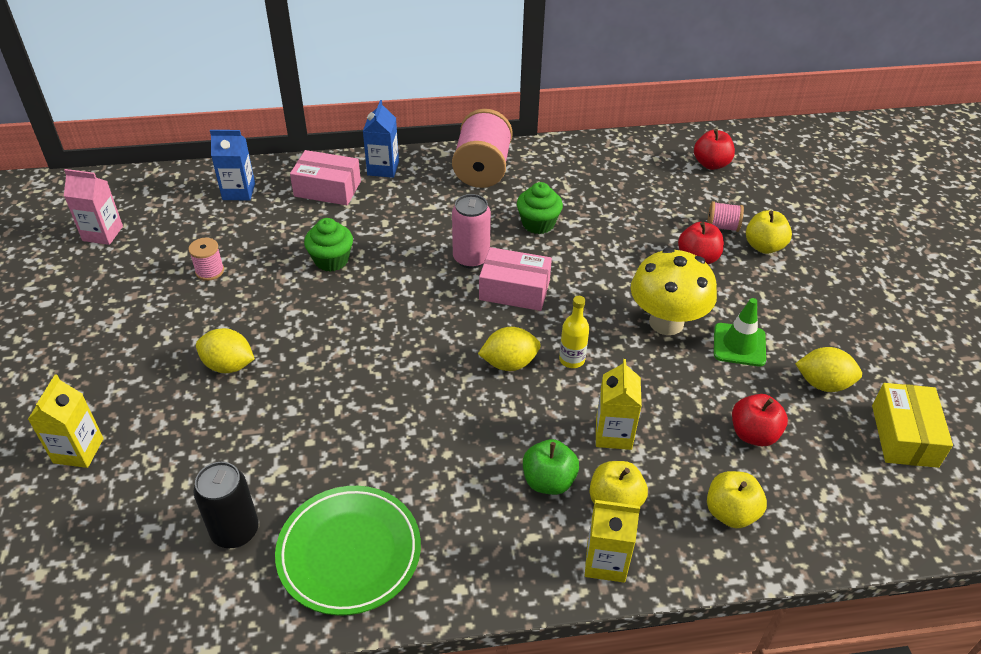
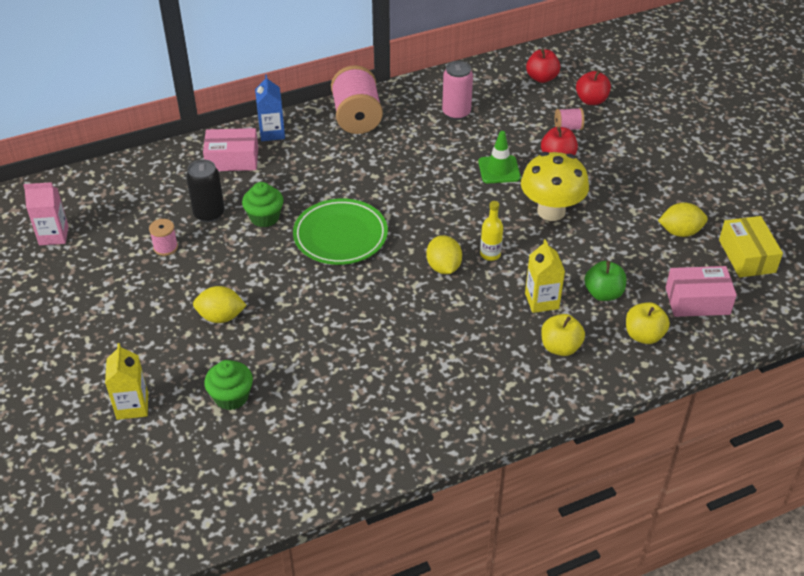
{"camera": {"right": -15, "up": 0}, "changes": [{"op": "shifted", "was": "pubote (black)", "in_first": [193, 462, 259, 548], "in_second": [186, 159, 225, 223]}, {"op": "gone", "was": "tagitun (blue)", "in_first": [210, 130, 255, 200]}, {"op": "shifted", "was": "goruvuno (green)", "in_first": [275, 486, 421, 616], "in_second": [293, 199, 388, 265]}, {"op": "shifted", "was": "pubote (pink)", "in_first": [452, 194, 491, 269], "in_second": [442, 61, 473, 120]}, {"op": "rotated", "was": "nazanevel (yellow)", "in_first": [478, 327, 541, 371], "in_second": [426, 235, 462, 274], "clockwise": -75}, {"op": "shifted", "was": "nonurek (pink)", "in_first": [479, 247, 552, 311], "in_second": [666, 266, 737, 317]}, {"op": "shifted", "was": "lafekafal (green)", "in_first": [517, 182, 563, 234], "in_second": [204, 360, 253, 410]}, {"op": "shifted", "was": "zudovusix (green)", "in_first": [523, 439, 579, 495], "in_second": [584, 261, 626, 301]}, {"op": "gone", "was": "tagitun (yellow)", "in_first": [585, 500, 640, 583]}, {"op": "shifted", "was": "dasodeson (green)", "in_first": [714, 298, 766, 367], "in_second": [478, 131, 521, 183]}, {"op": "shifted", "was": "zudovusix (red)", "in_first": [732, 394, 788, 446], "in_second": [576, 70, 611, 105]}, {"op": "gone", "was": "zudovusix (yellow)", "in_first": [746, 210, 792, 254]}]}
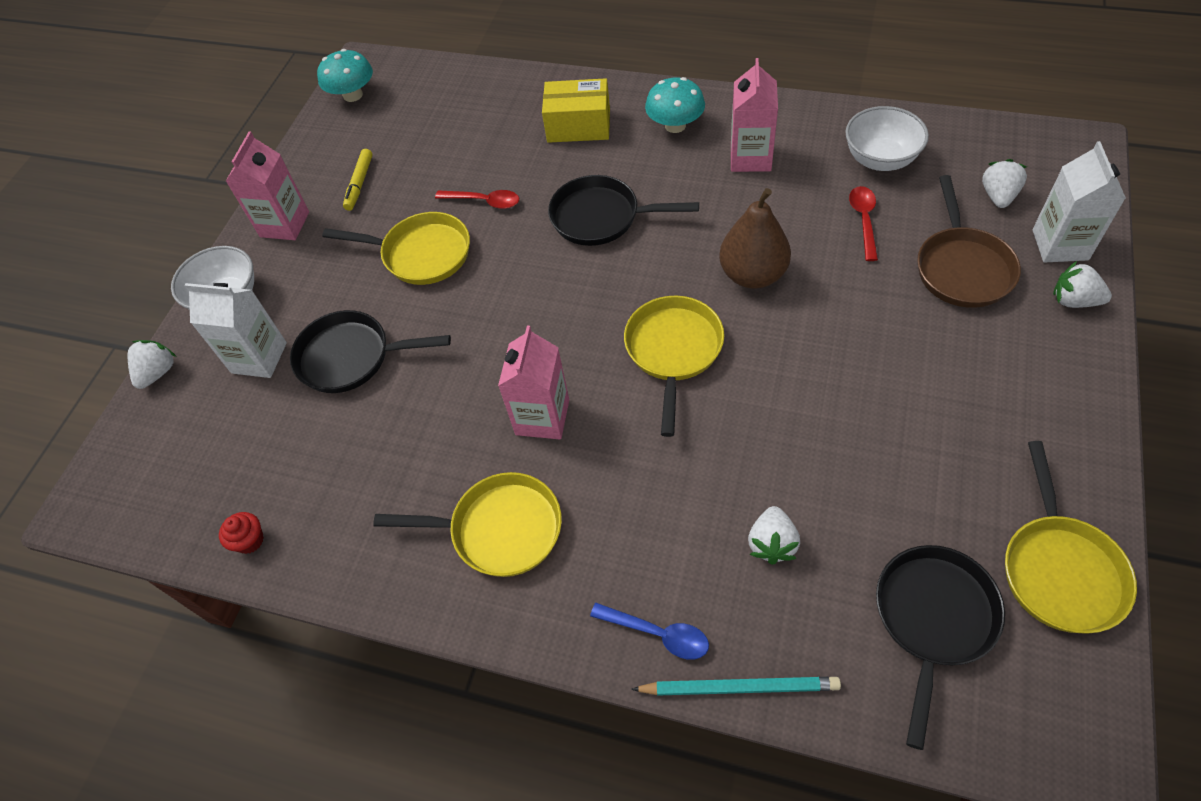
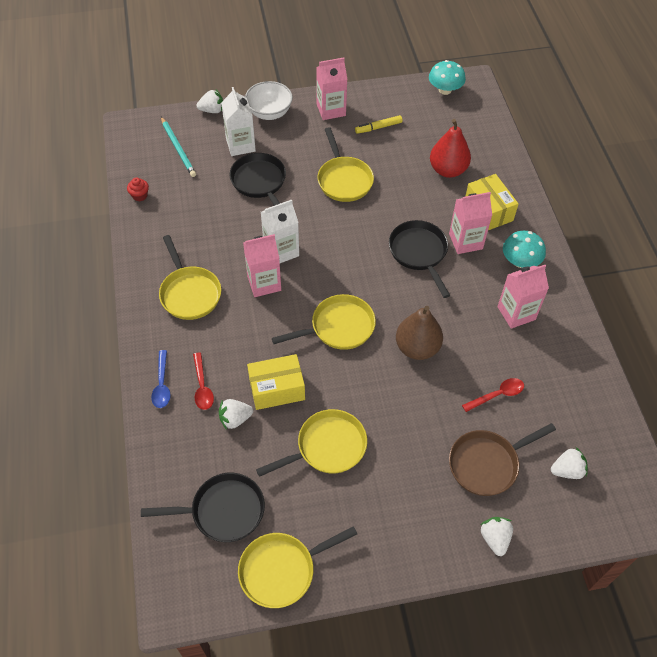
{"camera": {"right": 55, "up": 0}, "changes": [{"op": "shifted", "was": "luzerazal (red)", "in_first": [435, 190, 519, 209], "in_second": [193, 352, 214, 410]}, {"op": "shifted", "was": "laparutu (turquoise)", "in_first": [631, 677, 841, 696], "in_second": [161, 117, 196, 177]}, {"op": "gone", "was": "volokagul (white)", "in_first": [845, 106, 929, 171]}, {"op": "shifted", "was": "tagitun (white)", "in_first": [1032, 141, 1126, 262], "in_second": [261, 200, 299, 263]}, {"op": "new", "now": "nonurek (yellow)", "in_second": [247, 354, 305, 410]}, {"op": "new", "now": "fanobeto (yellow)", "in_second": [256, 409, 367, 477]}, {"op": "new", "now": "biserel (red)", "in_second": [430, 119, 471, 178]}, {"op": "new", "now": "tagitun (pink)", "in_second": [449, 192, 492, 254]}]}
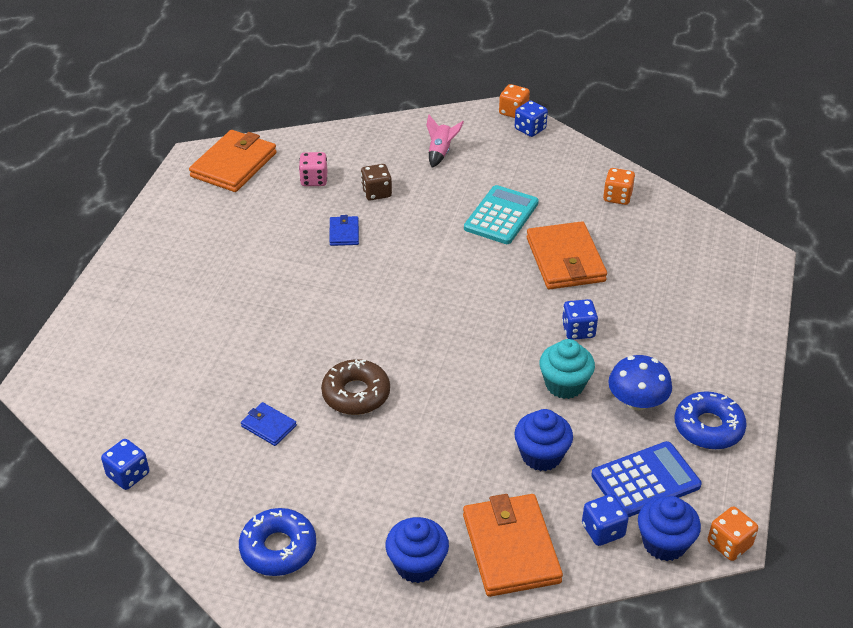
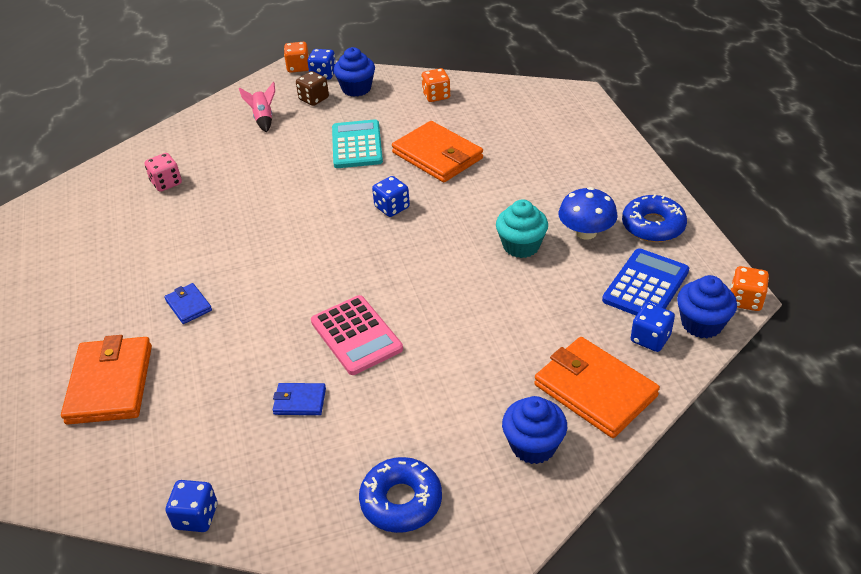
{"camera": {"right": -30, "up": 0}, "changes": [{"op": "shifted", "was": "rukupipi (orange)", "in_first": [189, 130, 277, 192], "in_second": [61, 335, 152, 425]}, {"op": "swapped", "was": "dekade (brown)", "now": "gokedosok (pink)", "in_first": [321, 359, 390, 415], "in_second": [311, 295, 403, 375]}, {"op": "shifted", "was": "rukupipi (blue)", "in_first": [329, 215, 359, 246], "in_second": [164, 283, 212, 324]}, {"op": "shifted", "was": "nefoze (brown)", "in_first": [361, 164, 392, 201], "in_second": [296, 71, 329, 106]}, {"op": "shifted", "was": "lafekafal (blue)", "in_first": [514, 409, 573, 471], "in_second": [333, 47, 375, 97]}, {"op": "shifted", "was": "nefoze (blue)", "in_first": [562, 299, 598, 340], "in_second": [372, 176, 410, 217]}]}
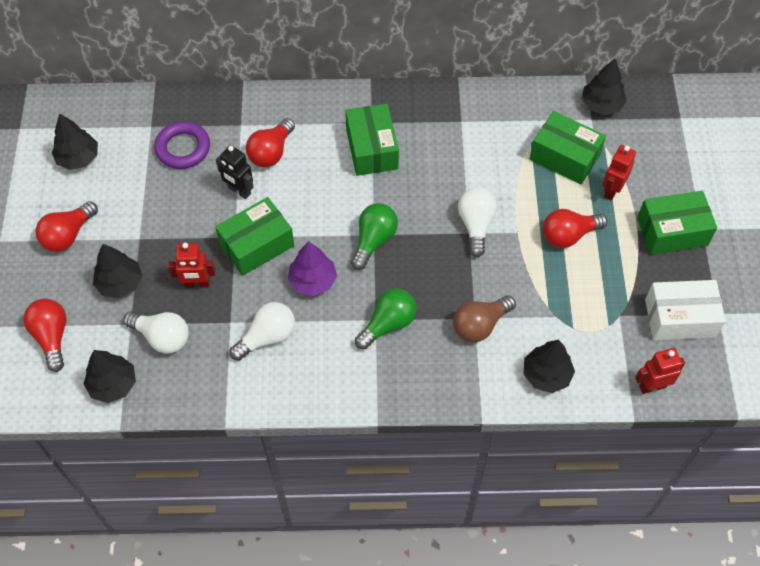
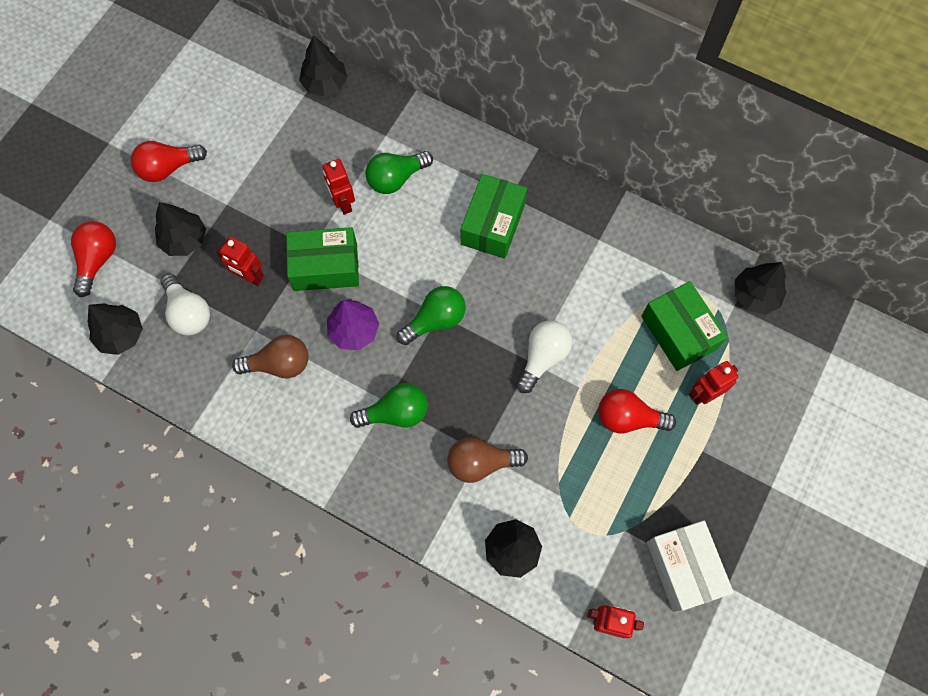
{"camera": {"right": 30, "up": 10}, "changes": [{"op": "shifted", "was": "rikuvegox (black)", "in_first": [52, 113, 98, 170], "in_second": [299, 35, 347, 96]}, {"op": "gone", "was": "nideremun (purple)", "in_first": [154, 121, 210, 169]}, {"op": "repainted", "was": "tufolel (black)", "now": "tufolel (red)", "in_first": [216, 145, 254, 199], "in_second": [323, 159, 355, 215]}, {"op": "repainted", "was": "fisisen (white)", "now": "fisisen (brown)", "in_first": [230, 302, 295, 361], "in_second": [232, 335, 308, 378]}, {"op": "repainted", "was": "fisisen (red)", "now": "fisisen (green)", "in_first": [246, 118, 295, 167], "in_second": [365, 151, 433, 194]}, {"op": "gone", "was": "nonurek (green)", "in_first": [637, 191, 717, 255]}, {"op": "rotated", "was": "nonurek (white)", "in_first": [645, 280, 726, 340], "in_second": [647, 520, 734, 612], "clockwise": 45}]}
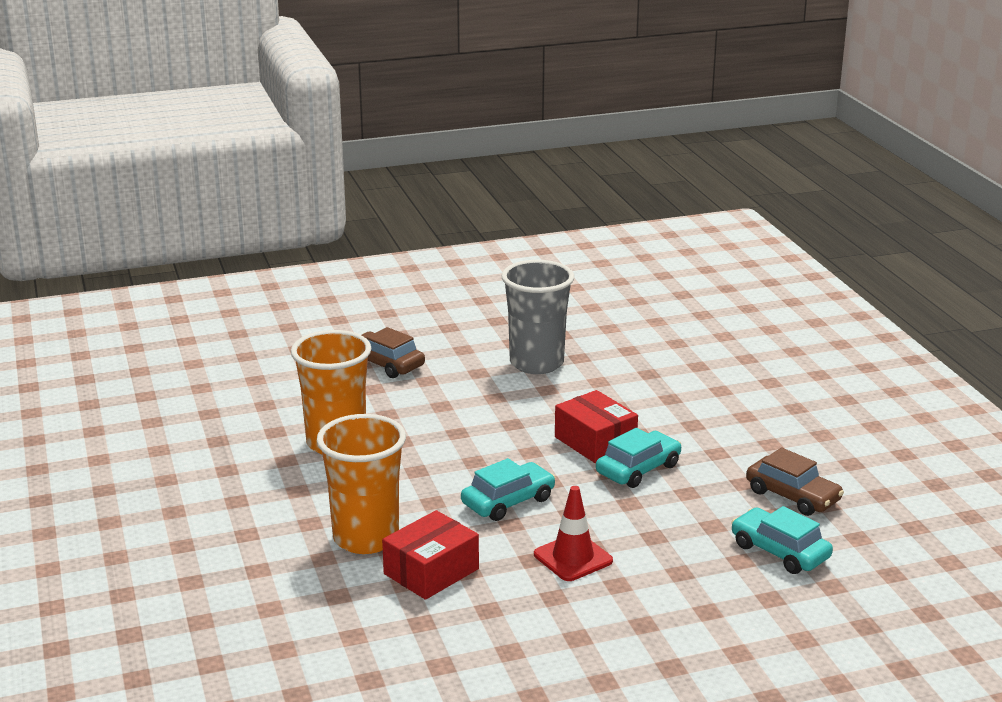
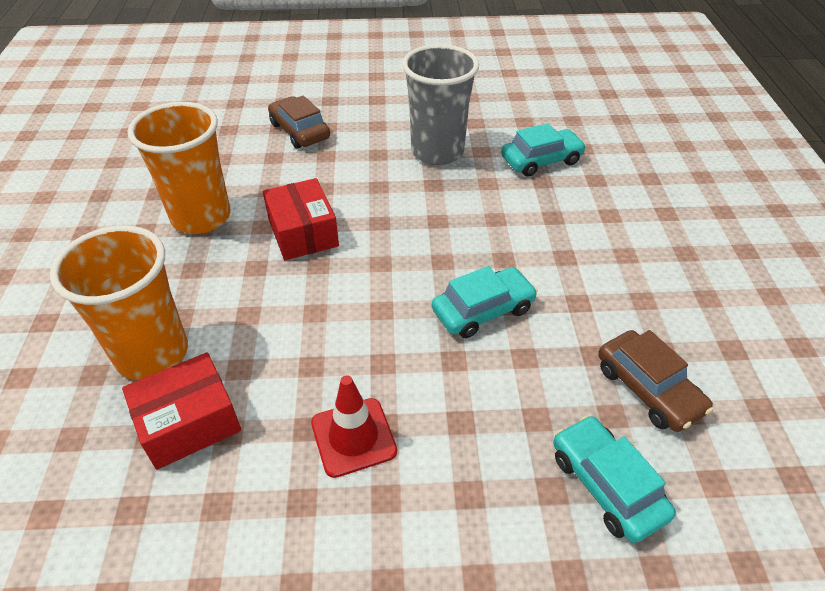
{"camera": {"right": 15, "up": 20}, "changes": [{"op": "shifted", "was": "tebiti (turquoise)", "in_first": [461, 458, 556, 521], "in_second": [501, 123, 586, 177]}, {"op": "shifted", "was": "nonurek (red)", "in_first": [555, 390, 638, 463], "in_second": [263, 178, 339, 260]}]}
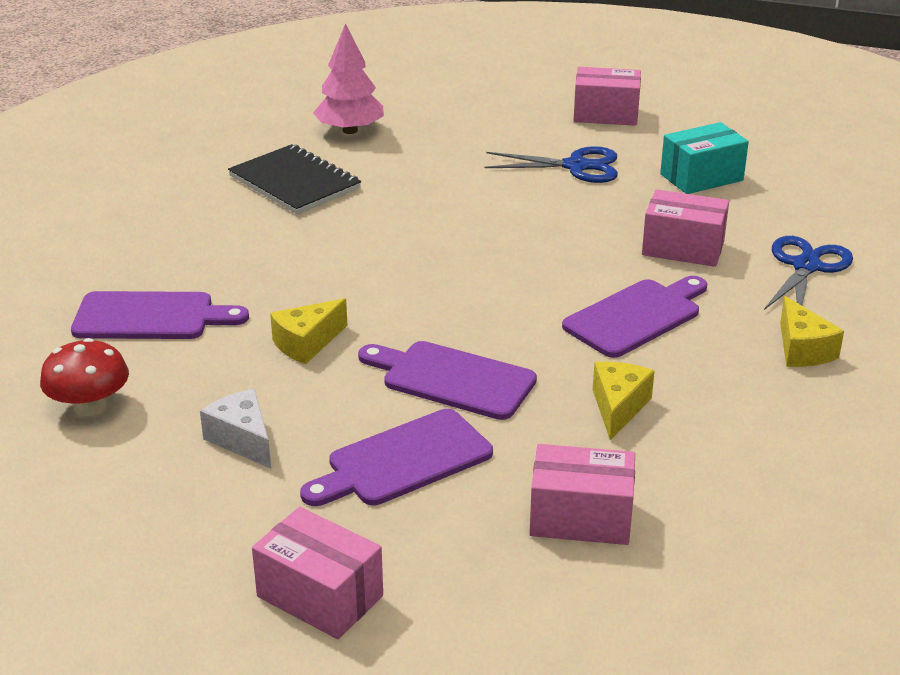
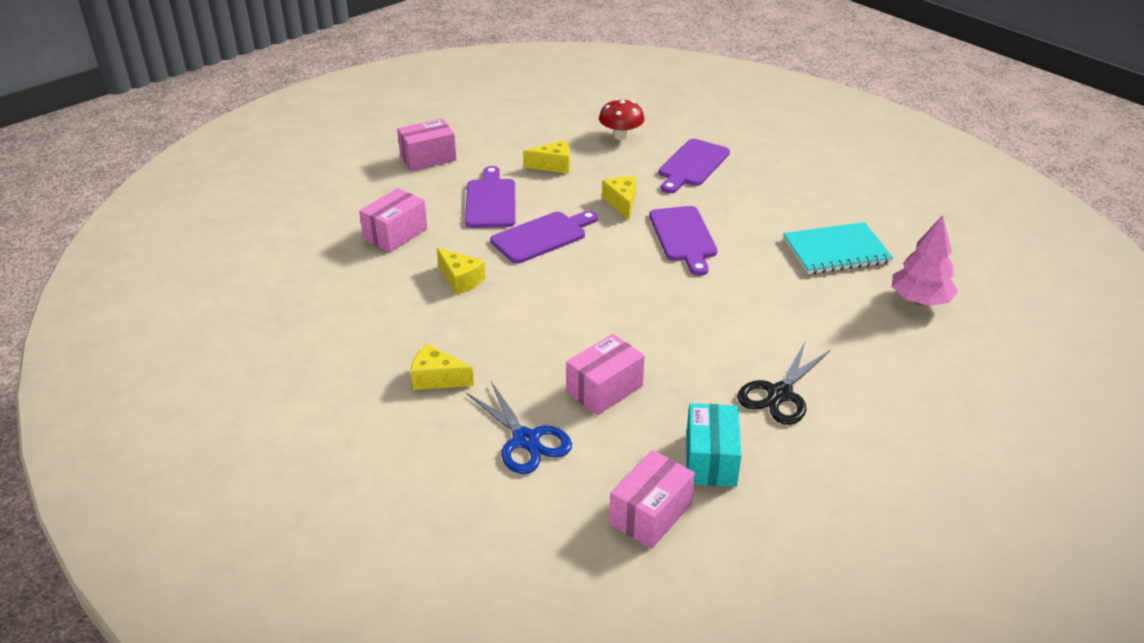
{"camera": {"right": 120, "up": 5}, "changes": [{"op": "repainted", "was": "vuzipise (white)", "now": "vuzipise (yellow)", "in_first": [200, 389, 271, 468], "in_second": [523, 140, 570, 174]}, {"op": "repainted", "was": "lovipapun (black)", "now": "lovipapun (turquoise)", "in_first": [228, 144, 361, 214], "in_second": [783, 222, 893, 274]}, {"op": "repainted", "was": "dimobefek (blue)", "now": "dimobefek (black)", "in_first": [484, 146, 618, 183], "in_second": [737, 342, 830, 425]}, {"op": "shifted", "was": "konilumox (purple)", "in_first": [562, 276, 707, 358], "in_second": [649, 206, 717, 276]}, {"op": "shifted", "was": "nonurek (pink)", "in_first": [573, 67, 641, 126], "in_second": [609, 450, 695, 549]}]}
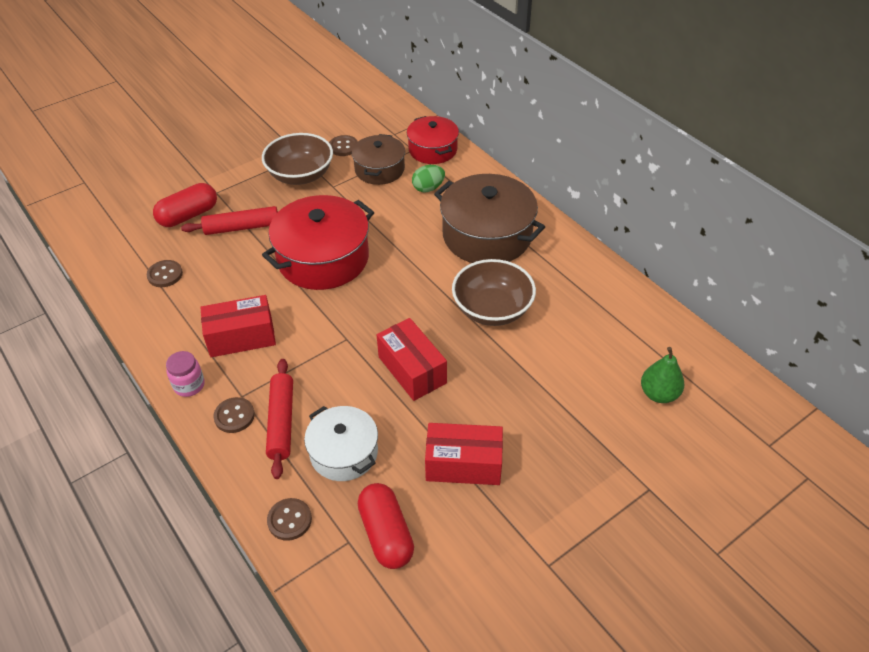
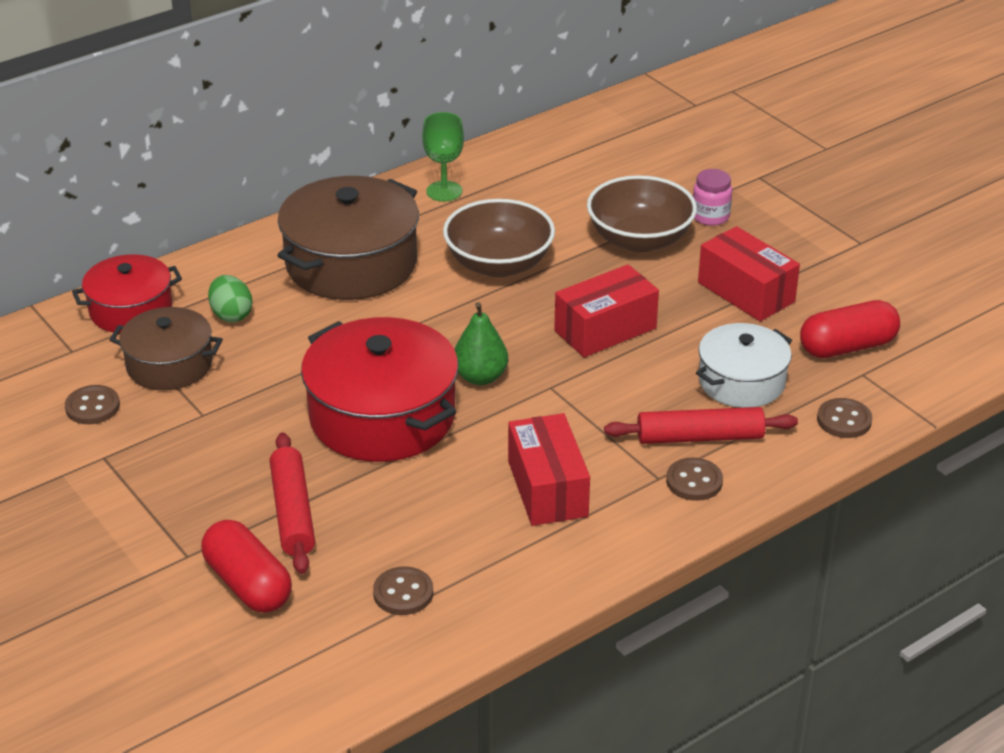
{"camera": {"right": -90, "up": -10}, "changes": [{"op": "shifted", "was": "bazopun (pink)", "in_first": [166, 351, 205, 397], "in_second": [693, 169, 732, 226]}, {"op": "shifted", "was": "volokagul (brown)", "in_first": [262, 133, 333, 185], "in_second": [587, 175, 697, 252]}, {"op": "rotated", "was": "nonurek (red)", "in_first": [425, 423, 503, 485], "in_second": [698, 226, 800, 321], "clockwise": -45}, {"op": "shifted", "was": "biserel (green)", "in_first": [641, 347, 684, 403], "in_second": [455, 302, 508, 385]}, {"op": "new", "now": "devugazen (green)", "in_second": [422, 112, 464, 202]}]}
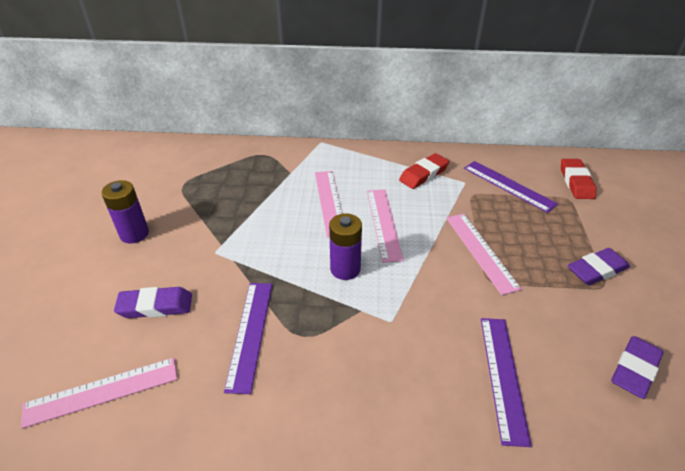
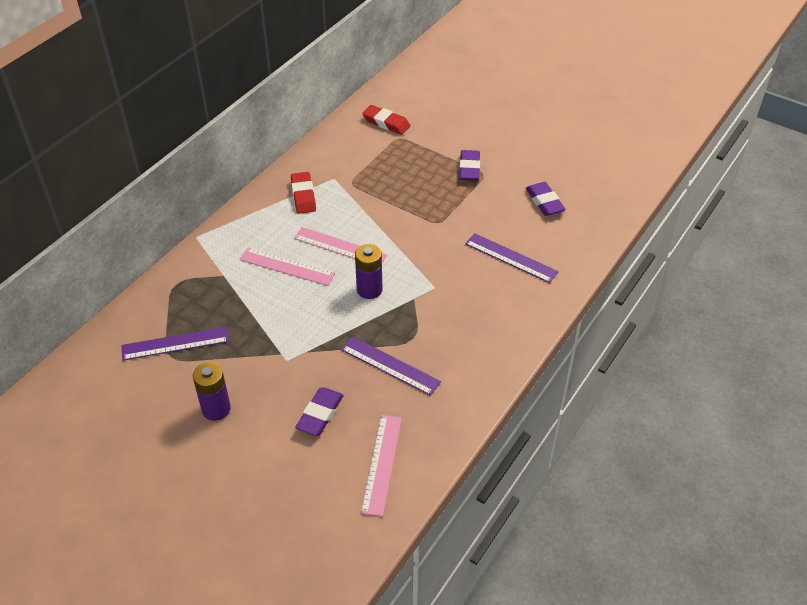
{"camera": {"right": -60, "up": 5}, "changes": [{"op": "gone", "was": "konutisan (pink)", "in_first": [446, 214, 522, 295]}, {"op": "shifted", "was": "konutisan (purple)", "in_first": [464, 161, 558, 213], "in_second": [122, 327, 229, 361]}]}
